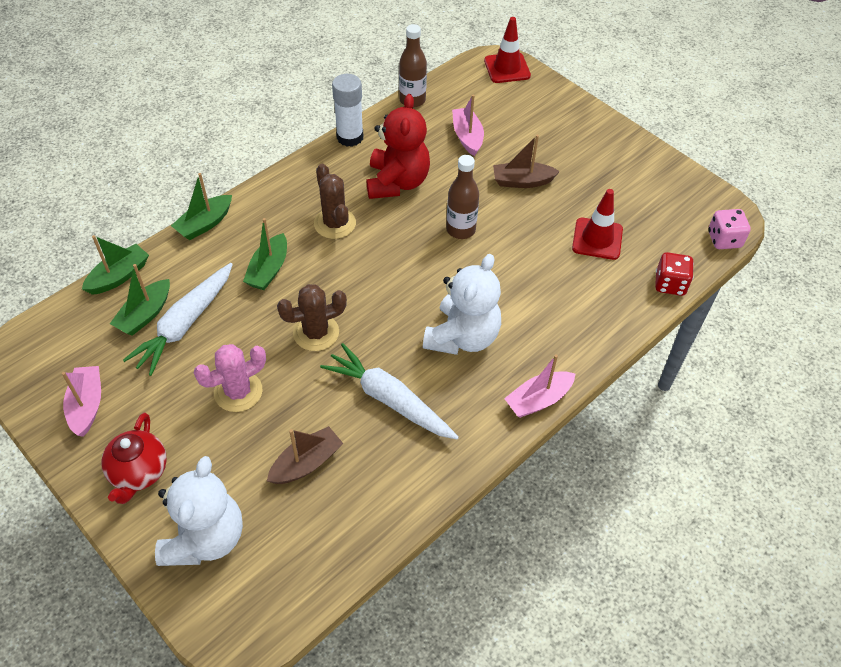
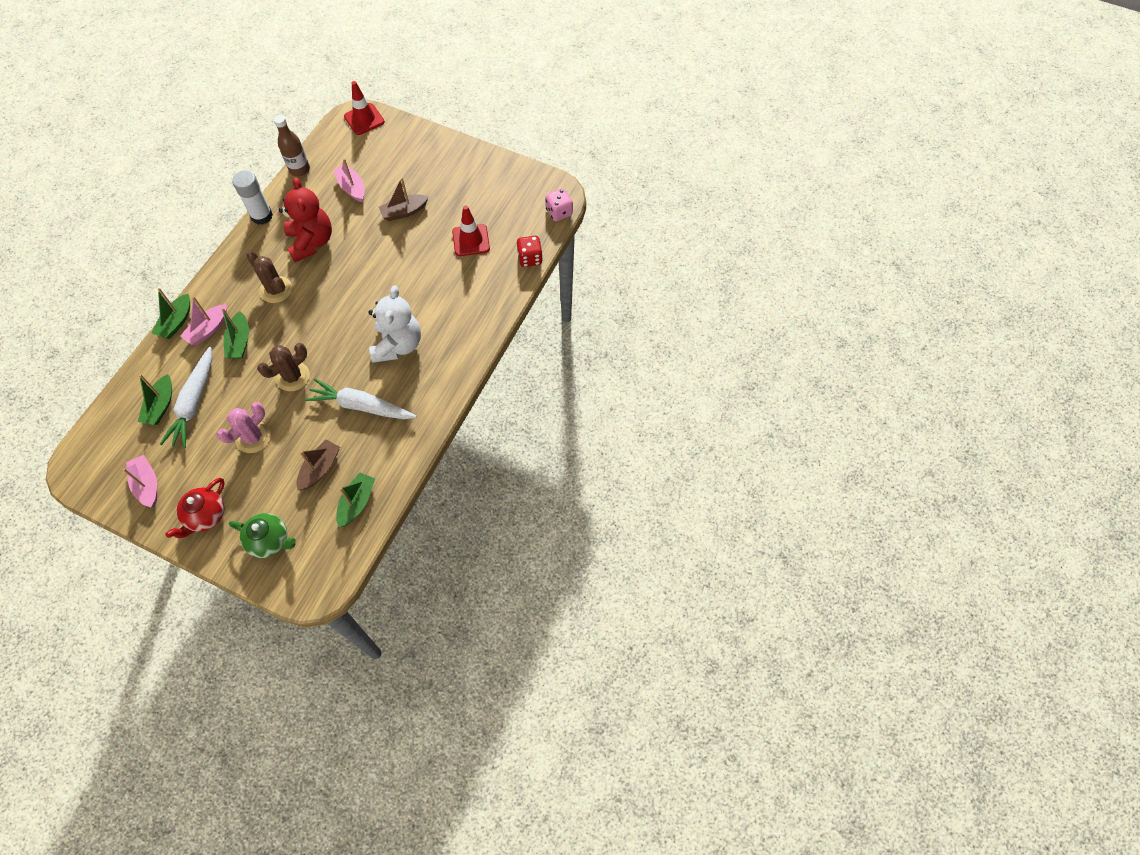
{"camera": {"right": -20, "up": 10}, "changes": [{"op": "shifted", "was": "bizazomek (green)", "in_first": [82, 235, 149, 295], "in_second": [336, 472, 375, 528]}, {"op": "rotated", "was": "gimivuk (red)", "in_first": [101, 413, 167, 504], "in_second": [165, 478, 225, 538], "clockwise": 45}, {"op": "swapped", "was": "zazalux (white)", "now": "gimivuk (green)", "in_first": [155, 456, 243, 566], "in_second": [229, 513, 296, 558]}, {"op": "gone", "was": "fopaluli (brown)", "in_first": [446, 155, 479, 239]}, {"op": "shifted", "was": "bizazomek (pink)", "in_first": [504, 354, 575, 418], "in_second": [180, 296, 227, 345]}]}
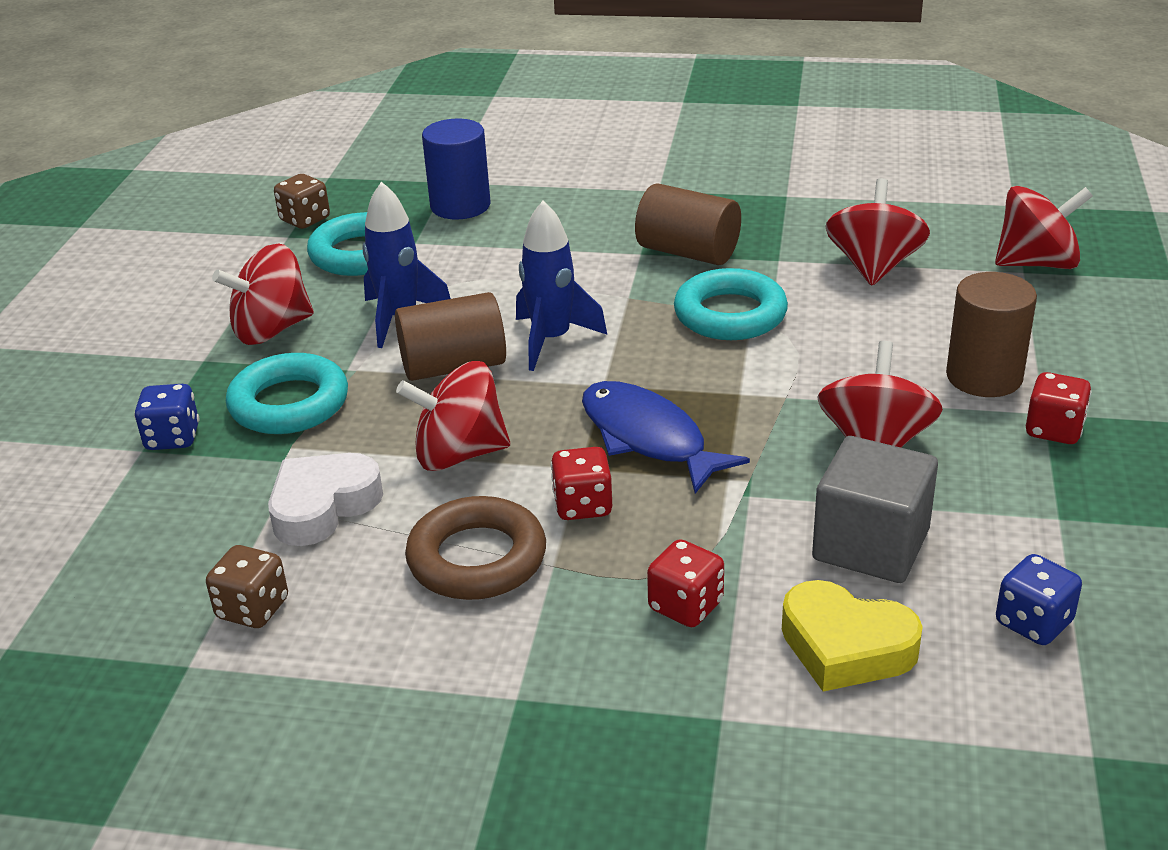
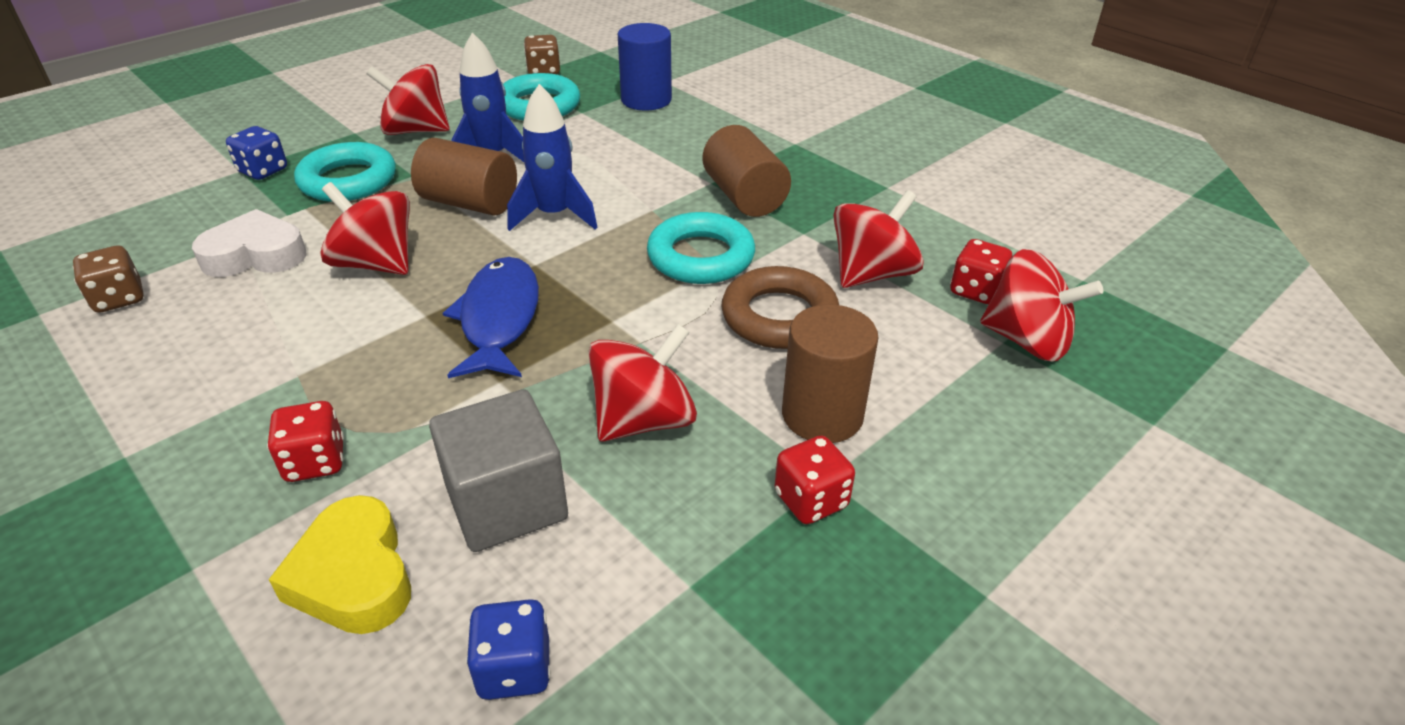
{"camera": {"right": 35, "up": 5}, "changes": [{"op": "shifted", "was": "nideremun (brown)", "in_first": [405, 496, 546, 600], "in_second": [721, 266, 839, 349]}, {"op": "shifted", "was": "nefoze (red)", "in_first": [551, 447, 612, 520], "in_second": [950, 239, 1012, 304]}]}
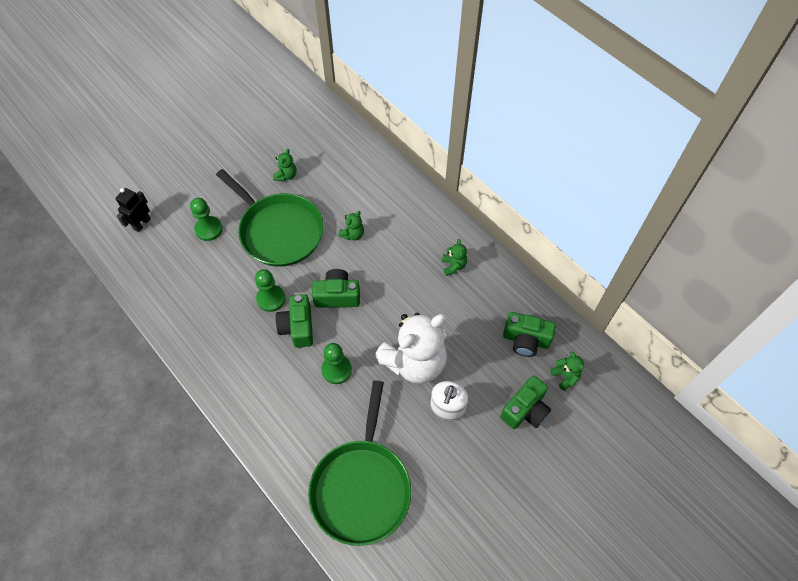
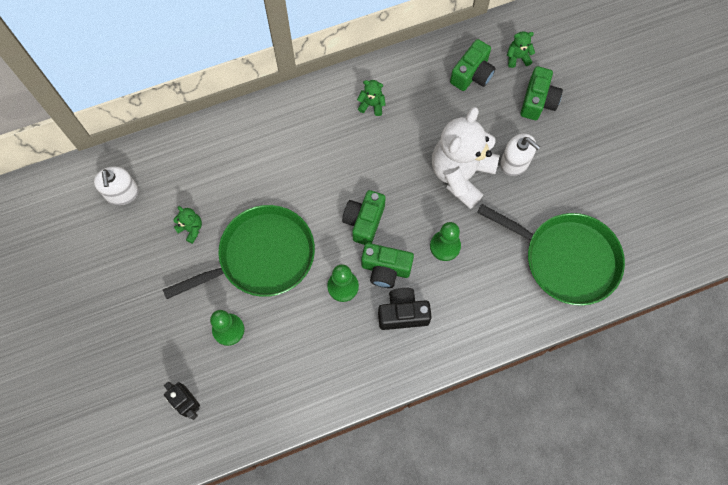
{"camera": {"right": -70, "up": 10}, "changes": [{"op": "gone", "was": "zazalux (green)", "in_first": [338, 211, 364, 241]}, {"op": "rotated", "was": "zazalux (white)", "in_first": [374, 313, 447, 384], "in_second": [432, 107, 499, 209], "clockwise": -135}, {"op": "rotated", "was": "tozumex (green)", "in_first": [500, 376, 551, 429], "in_second": [521, 66, 563, 120], "clockwise": 45}, {"op": "new", "now": "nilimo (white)", "in_second": [94, 167, 139, 205]}, {"op": "new", "now": "tozumex (black)", "in_second": [378, 288, 432, 330]}]}
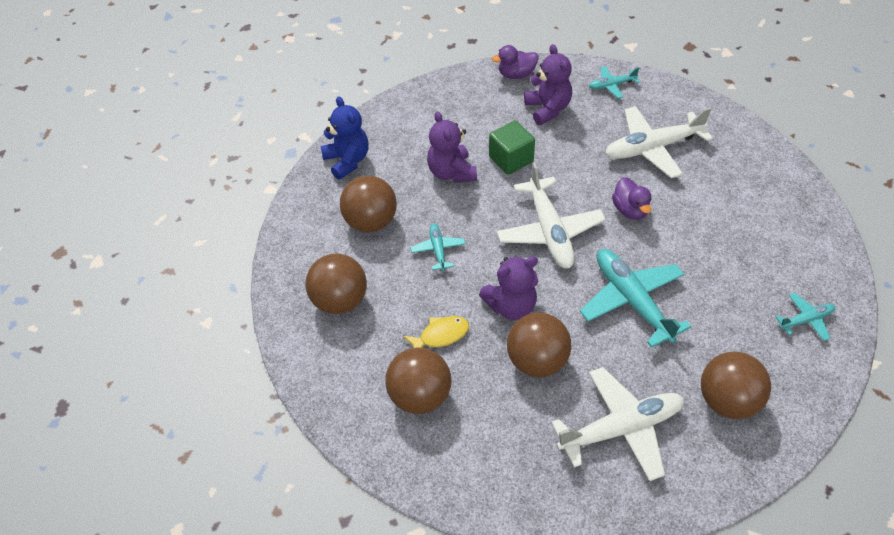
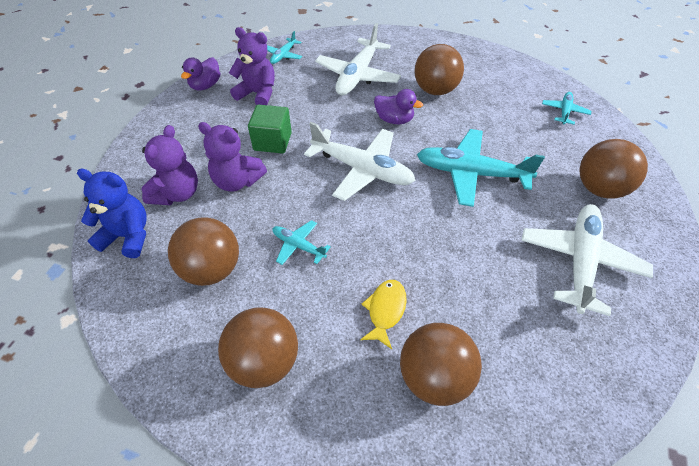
{"camera": {"right": -50, "up": 0}, "changes": [{"op": "shifted", "was": "zazalux (purple)", "in_first": [479, 256, 538, 320], "in_second": [141, 125, 198, 205]}, {"op": "shifted", "was": "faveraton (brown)", "in_first": [507, 313, 572, 377], "in_second": [414, 44, 464, 95]}]}
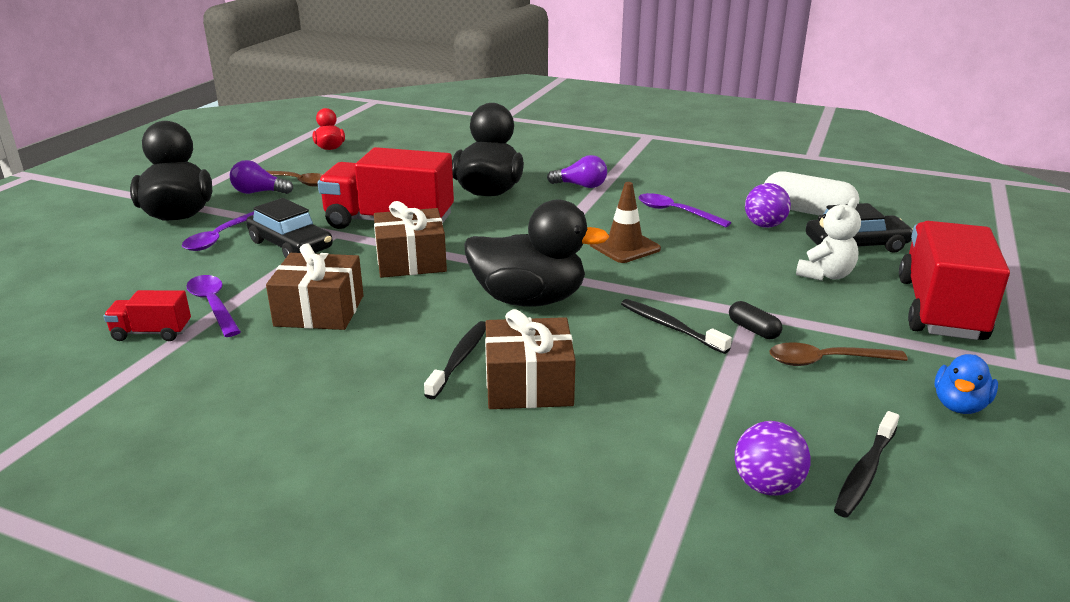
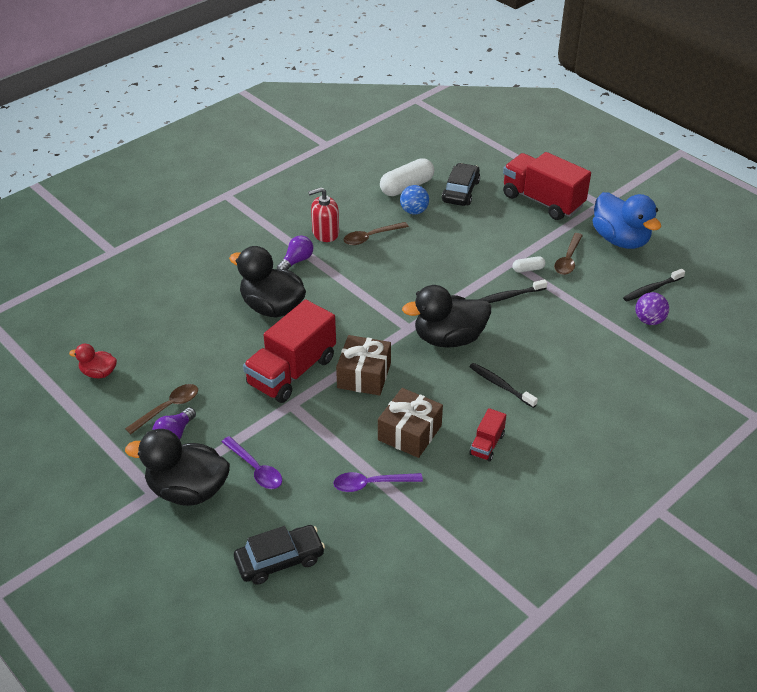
{"camera": {"right": -65, "up": 15}, "changes": [{"op": "shifted", "was": "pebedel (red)", "in_first": [103, 290, 191, 341], "in_second": [469, 408, 506, 461]}, {"op": "shifted", "was": "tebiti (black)", "in_first": [246, 198, 333, 258], "in_second": [234, 525, 325, 585]}, {"op": "rotated", "was": "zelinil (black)", "in_first": [464, 199, 609, 307], "in_second": [402, 285, 491, 348], "clockwise": -135}, {"op": "gone", "was": "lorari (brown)", "in_first": [485, 309, 576, 409]}, {"op": "gone", "was": "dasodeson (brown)", "in_first": [590, 182, 661, 263]}, {"op": "repainted", "was": "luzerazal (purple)", "now": "luzerazal (brown)", "in_first": [639, 193, 731, 227], "in_second": [343, 222, 409, 245]}, {"op": "repainted", "was": "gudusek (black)", "now": "gudusek (white)", "in_first": [729, 301, 783, 339], "in_second": [513, 256, 546, 273]}, {"op": "repainted", "was": "faveraton (purple)", "now": "faveraton (blue)", "in_first": [745, 183, 791, 228], "in_second": [400, 185, 429, 214]}, {"op": "gone", "was": "zazalux (white)", "in_first": [796, 198, 861, 281]}, {"op": "rotated", "was": "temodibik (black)", "in_first": [834, 411, 899, 518], "in_second": [623, 269, 685, 302], "clockwise": 90}, {"op": "scaled", "was": "zelinil (blue)", "in_first": [934, 354, 998, 414], "in_second": [593, 192, 661, 249], "ratio": 1.96}, {"op": "new", "now": "nilimo (red)", "in_second": [308, 187, 339, 242]}]}
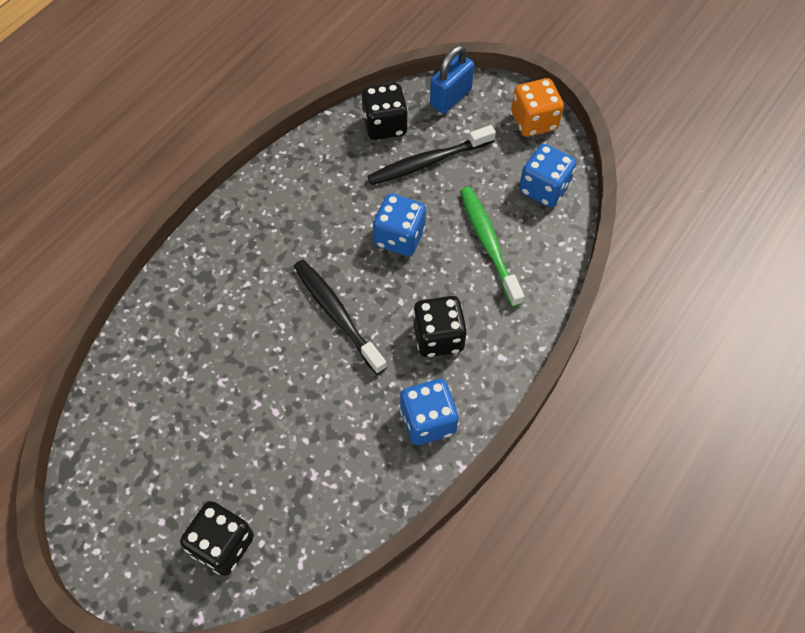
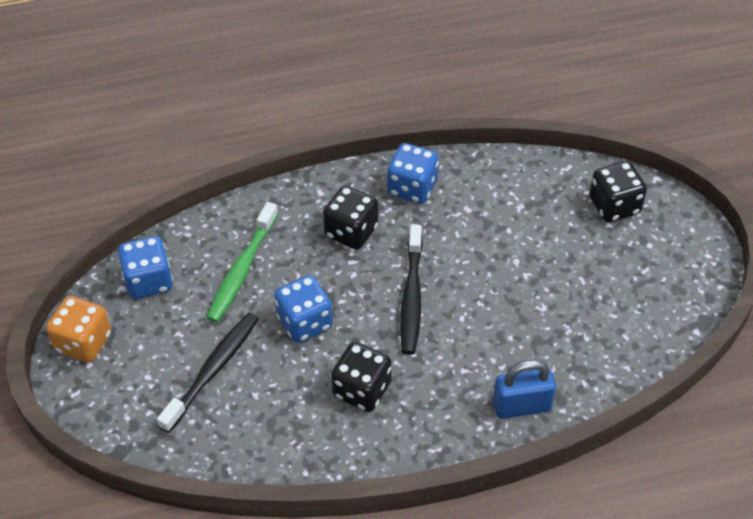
{"camera": {"right": -140, "up": -10}, "changes": [{"op": "shifted", "was": "nefoze (black)", "in_first": [362, 83, 408, 140], "in_second": [331, 342, 392, 412]}, {"op": "rotated", "was": "temodibik (black)", "in_first": [367, 125, 496, 185], "in_second": [157, 313, 259, 433], "clockwise": -75}, {"op": "shifted", "was": "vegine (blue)", "in_first": [430, 45, 474, 114], "in_second": [493, 360, 556, 419]}]}
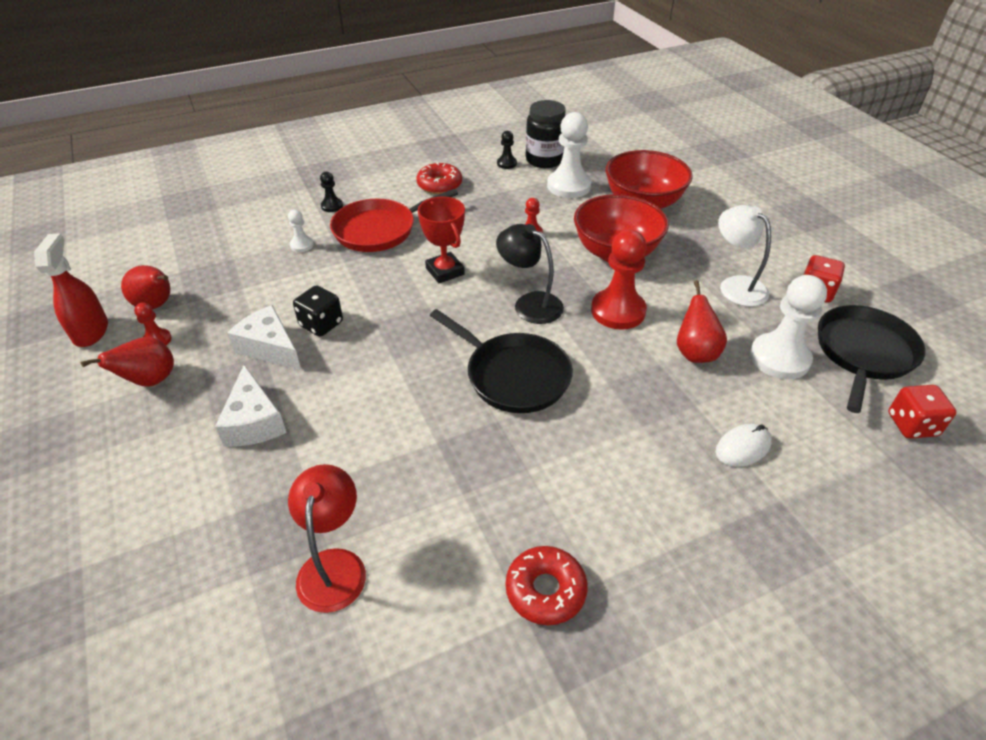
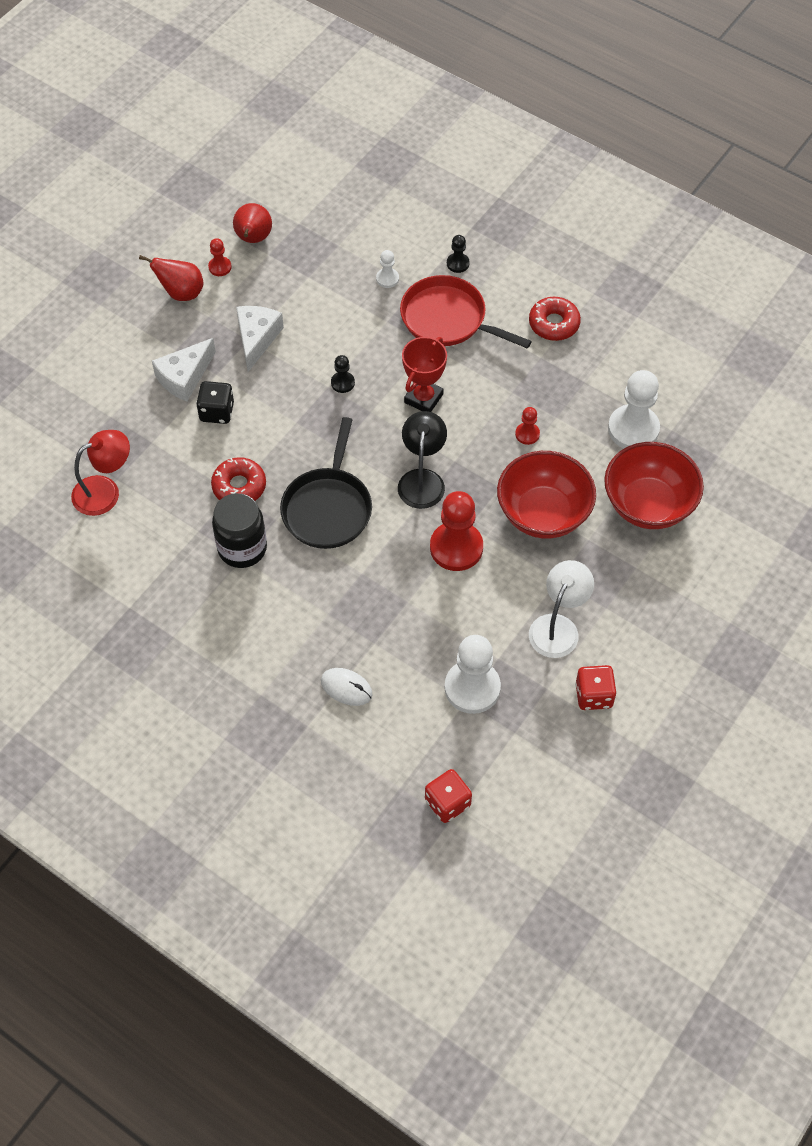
{"camera": {"right": 60, "up": 15}, "changes": [{"op": "gone", "was": "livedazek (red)", "in_first": [34, 233, 108, 347]}, {"op": "shifted", "was": "nefoze (black)", "in_first": [293, 285, 343, 337], "in_second": [196, 381, 234, 424]}, {"op": "shifted", "was": "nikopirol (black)", "in_first": [497, 131, 517, 169], "in_second": [331, 355, 355, 393]}, {"op": "shifted", "was": "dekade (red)", "in_first": [506, 546, 588, 625], "in_second": [211, 457, 266, 501]}, {"op": "shifted", "was": "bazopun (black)", "in_first": [526, 100, 566, 168], "in_second": [212, 493, 267, 568]}, {"op": "gone", "was": "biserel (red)", "in_first": [677, 280, 727, 363]}, {"op": "gone", "was": "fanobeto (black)", "in_first": [818, 305, 925, 413]}]}
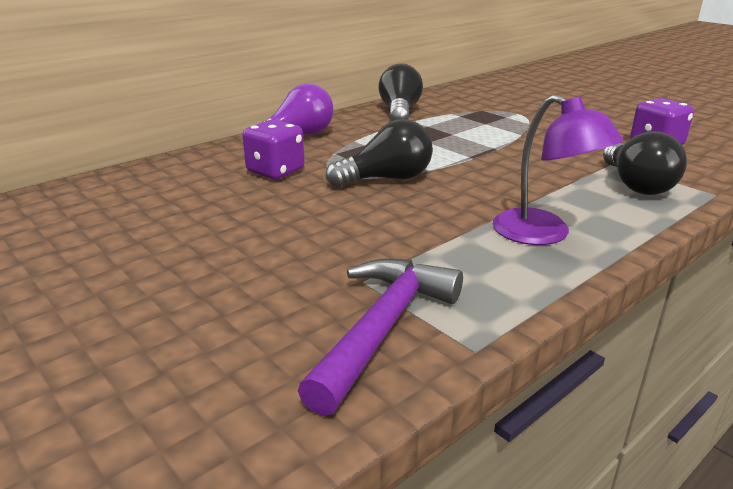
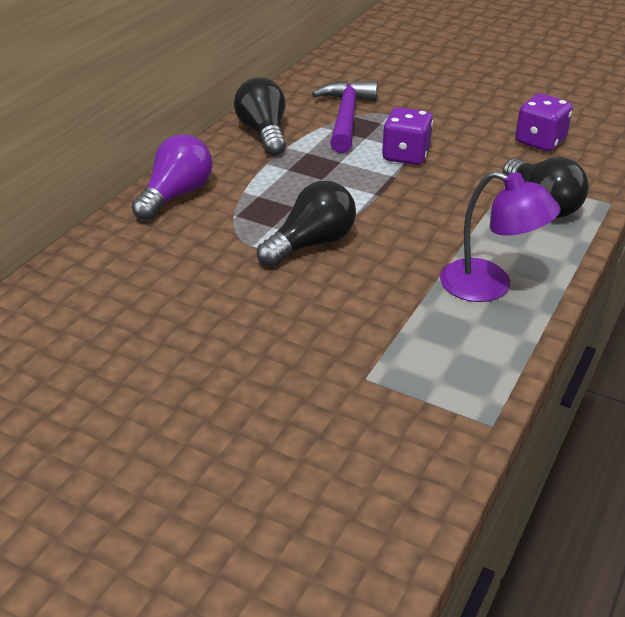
{"camera": {"right": -20, "up": 10}, "changes": [{"op": "shifted", "was": "nefoze (purple)", "in_first": [242, 120, 305, 179], "in_second": [382, 107, 433, 165]}, {"op": "shifted", "was": "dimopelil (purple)", "in_first": [298, 258, 463, 416], "in_second": [312, 81, 378, 153]}]}
